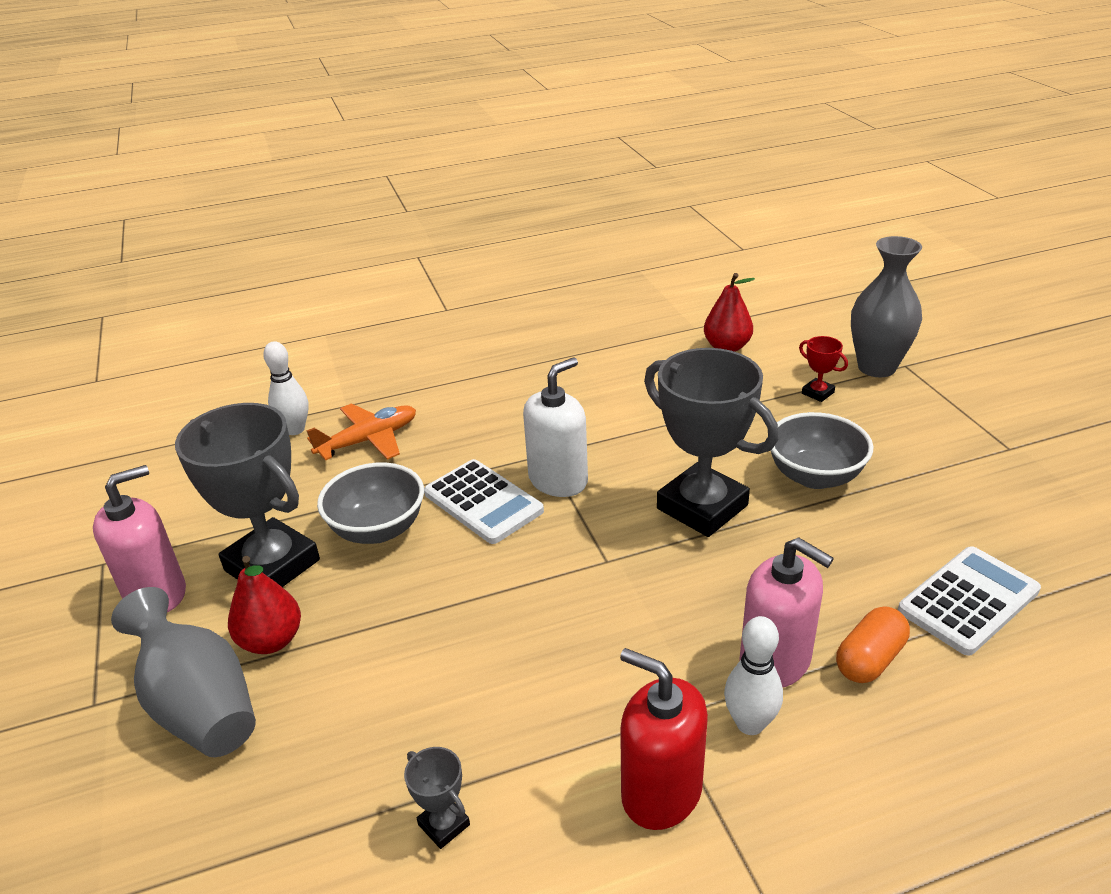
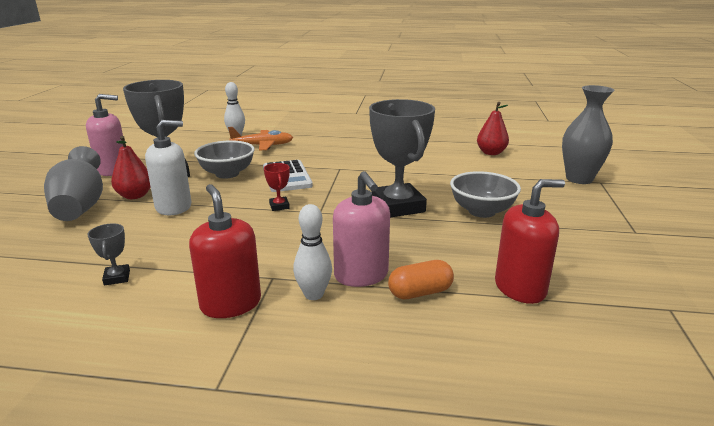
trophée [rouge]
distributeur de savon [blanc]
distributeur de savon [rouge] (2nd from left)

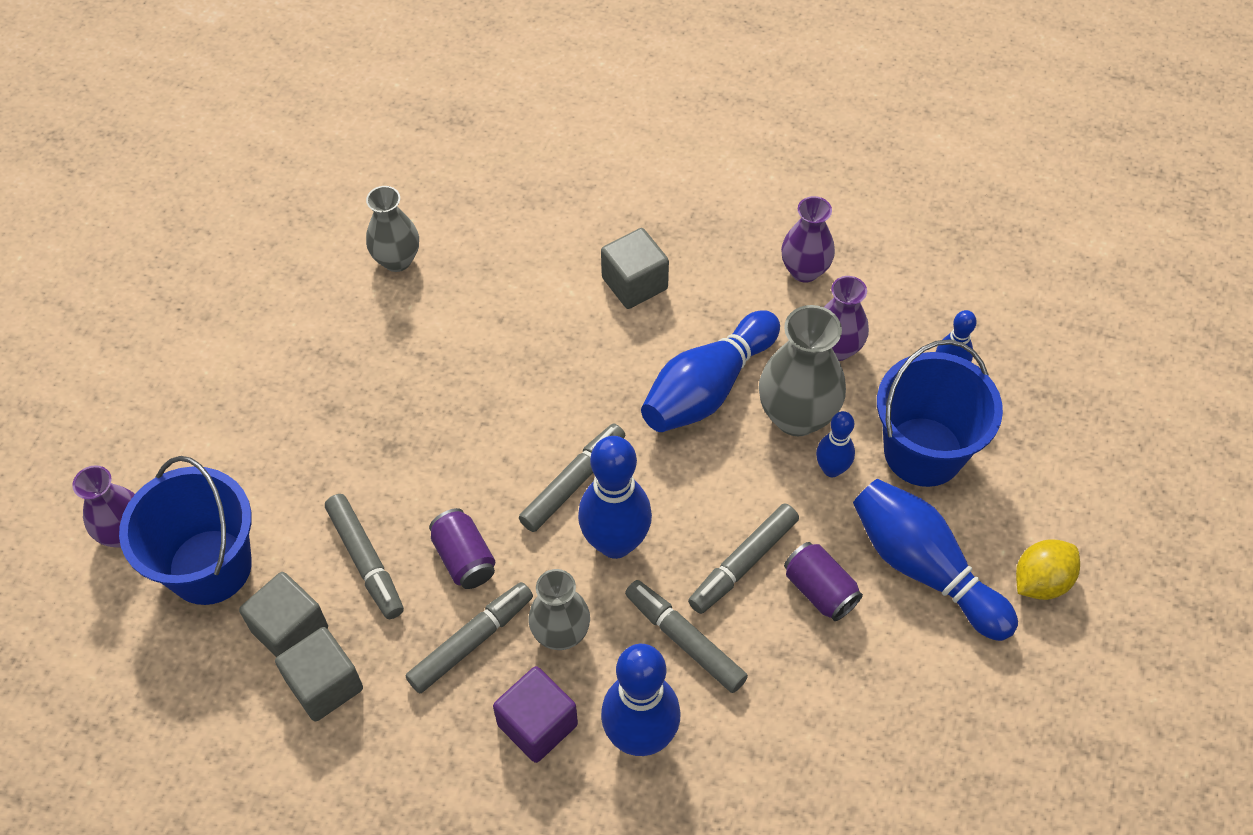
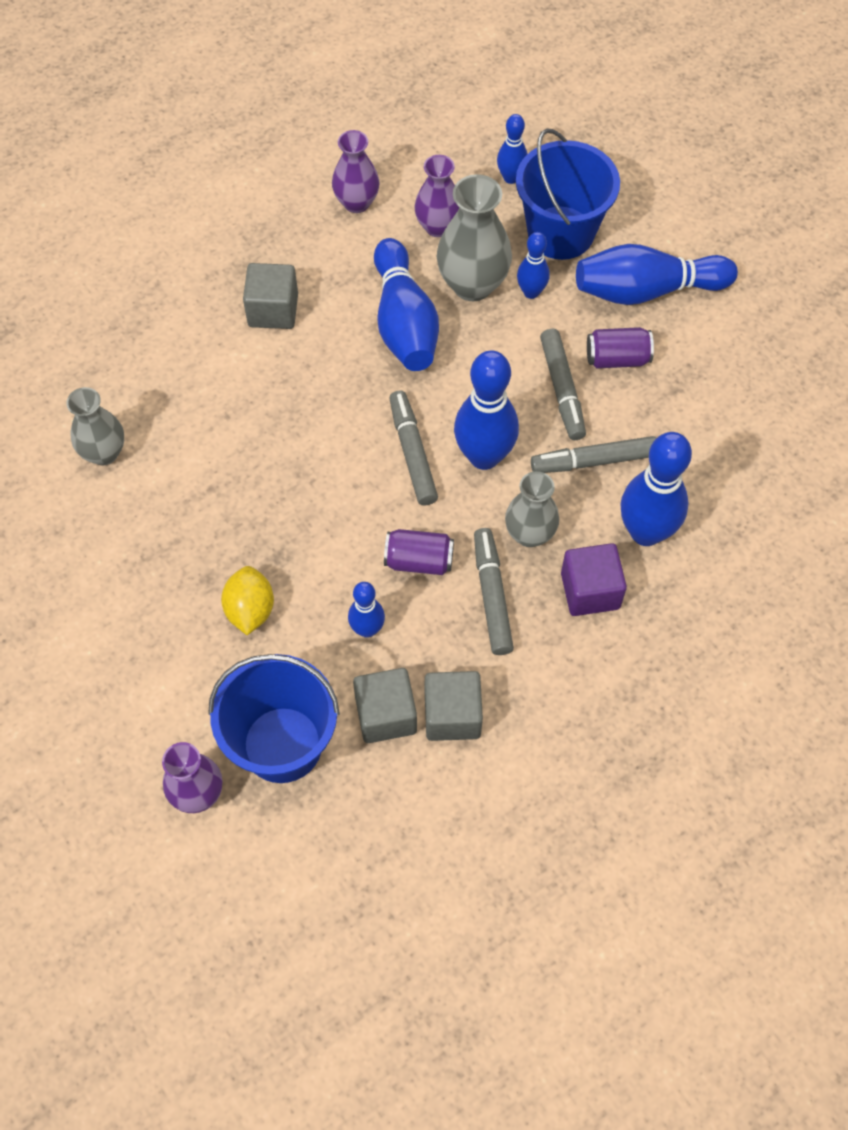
quille [bleu] (1st from left)
citron [jaune]

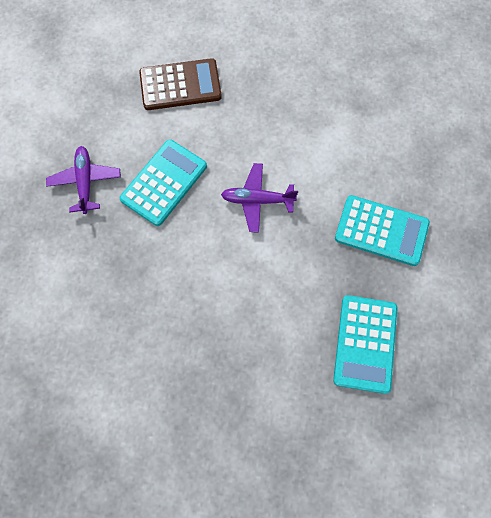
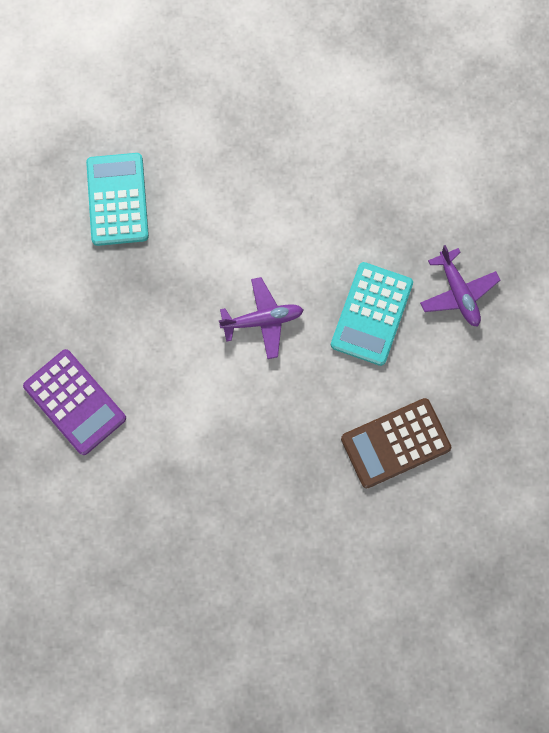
calculatrice [turquoise] (3rd from left in the first image)
calculatrice [violet]

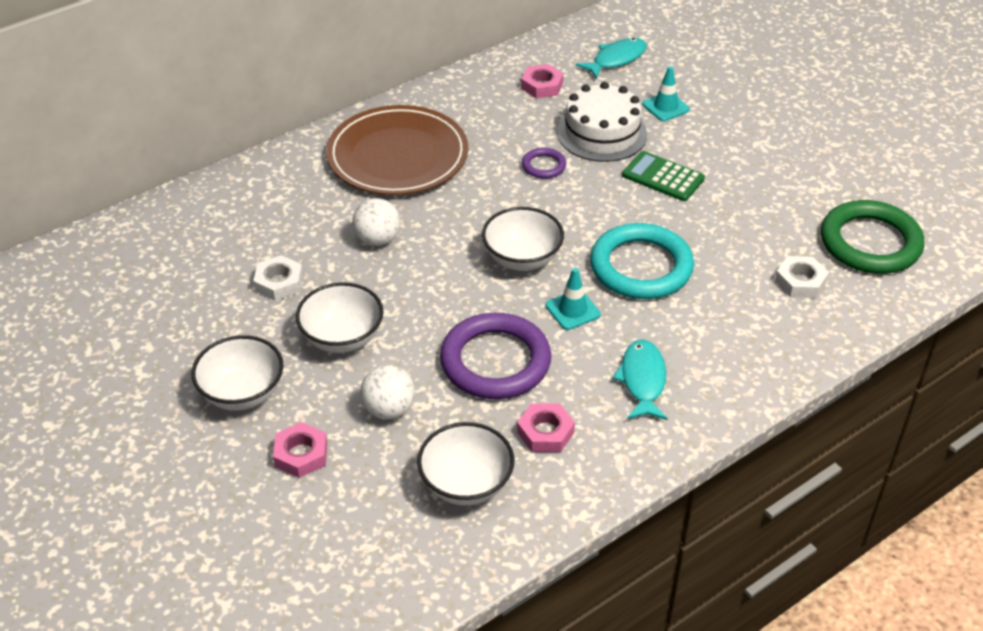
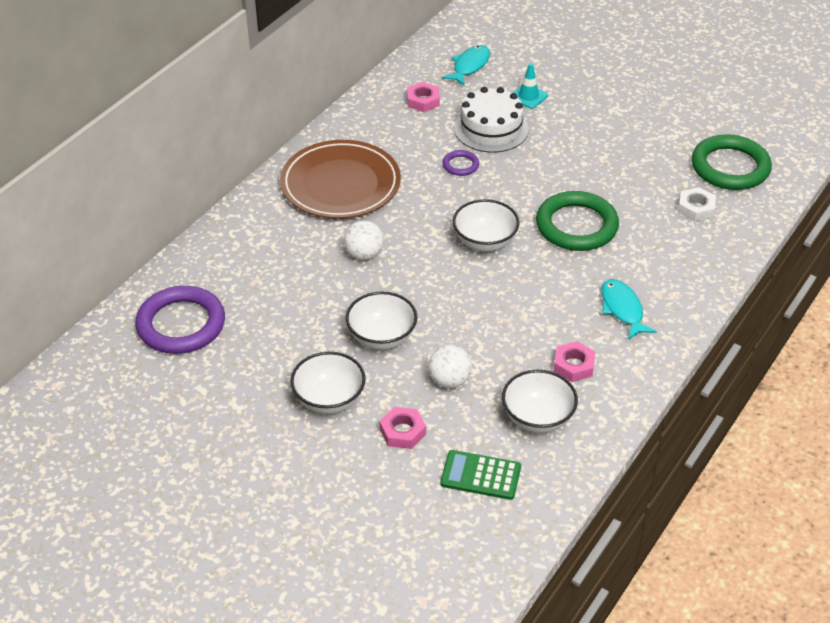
calculatrice [vert]
anneau [vert] (1st from left)
écrou [blanc] (1st from left in the first image)
cône de chantier [turquoise] (1st from left in the first image)
anneau [violet] (1st from left)

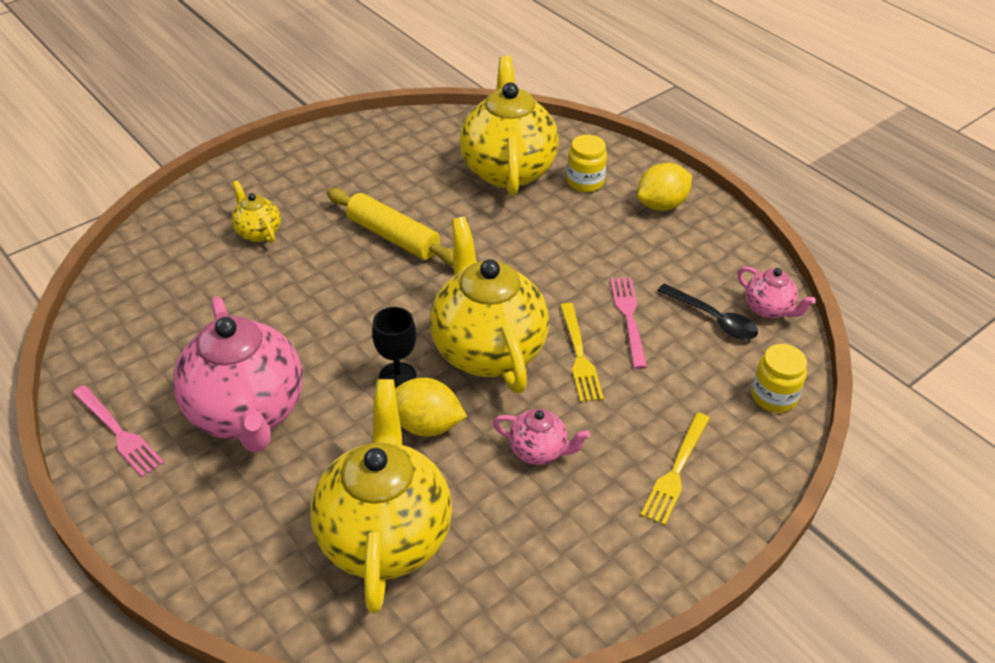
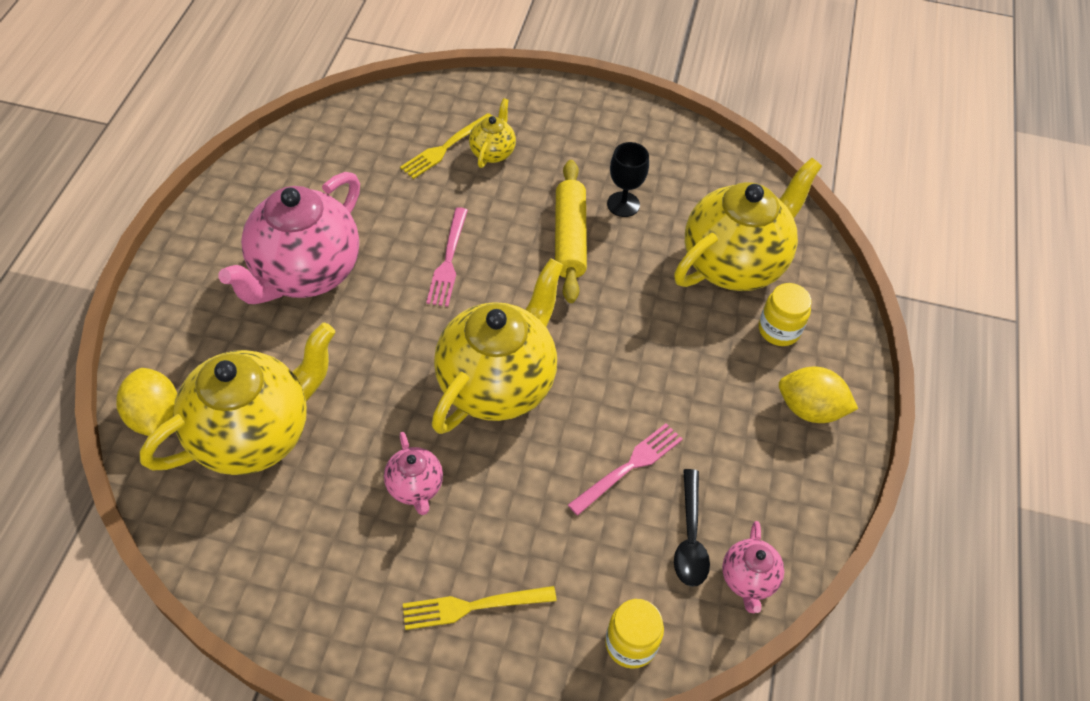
fourchette [jaune] (1st from left)
verre à pied [noir]
citron [jaune] (1st from left)
fourchette [rose] (1st from left)

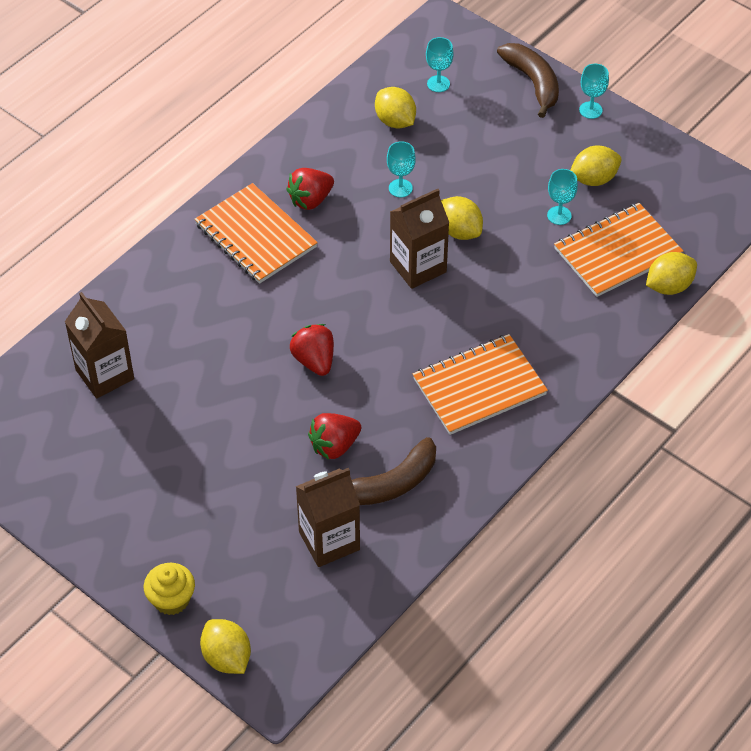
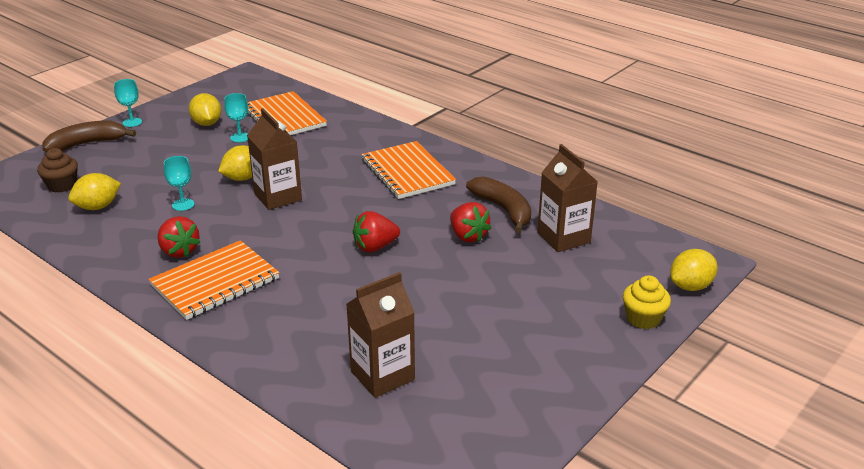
muffin [marron]
citron [jaune] (5th from left in the first image)

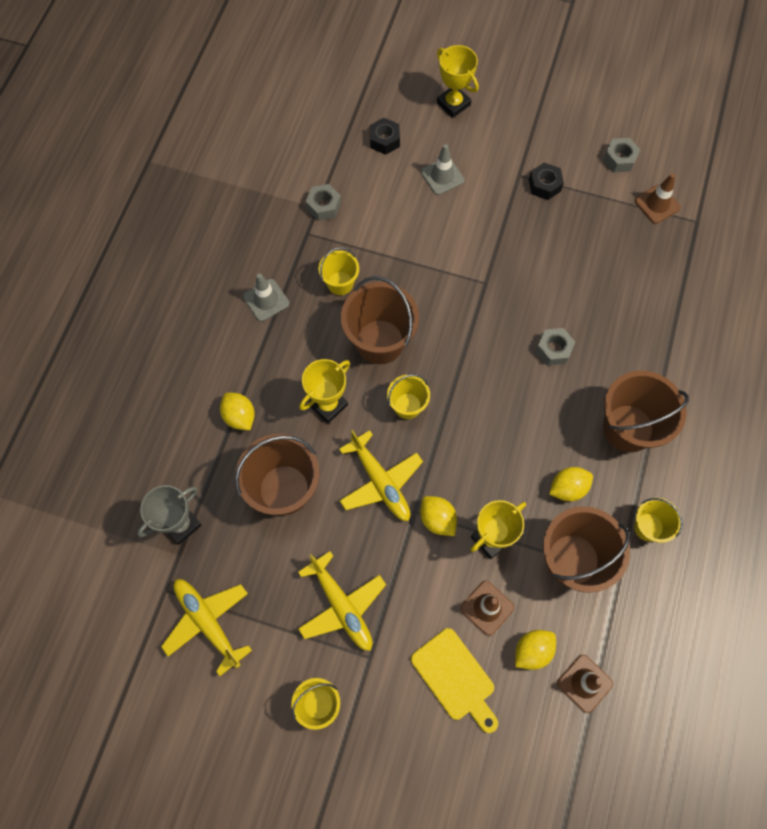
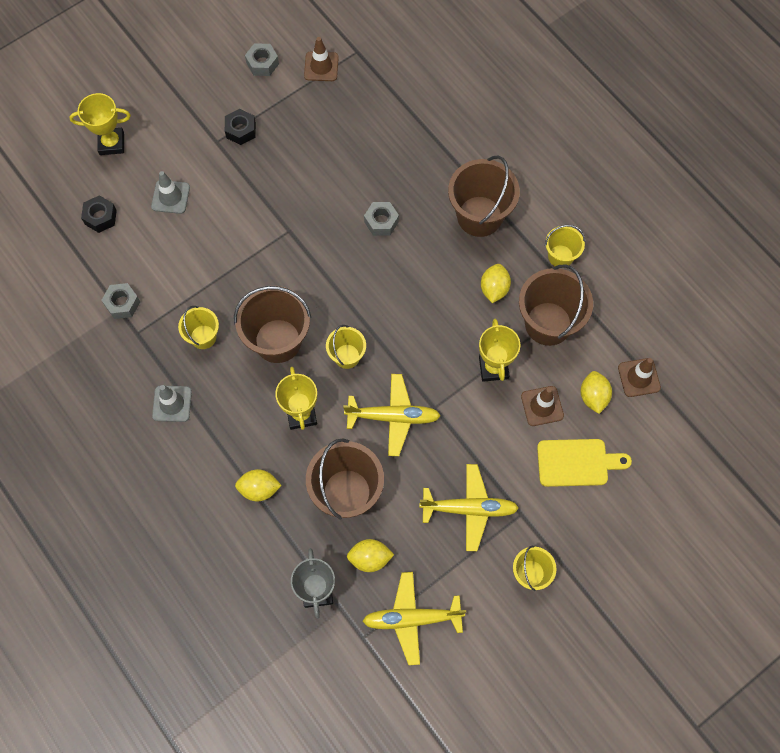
citron [jaune] (2nd from left)

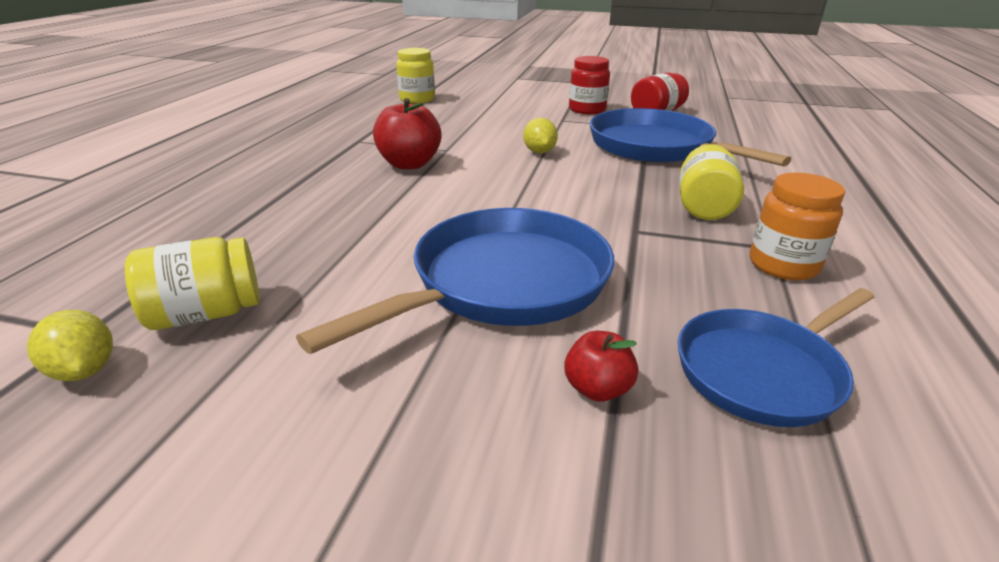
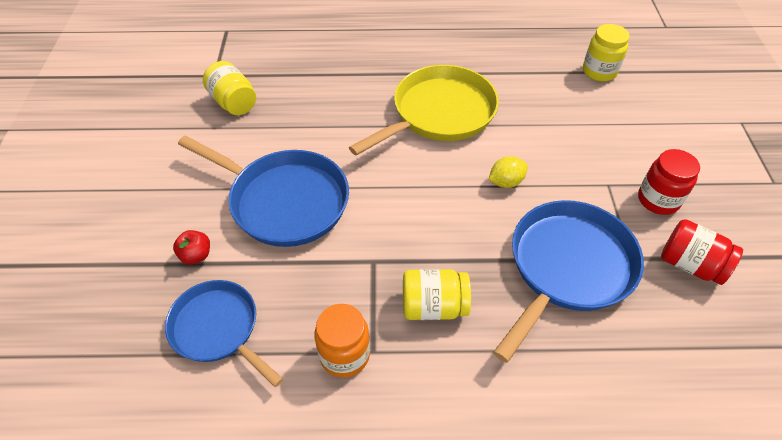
poêle [jaune]
citron [jaune] (1st from left in the first image)

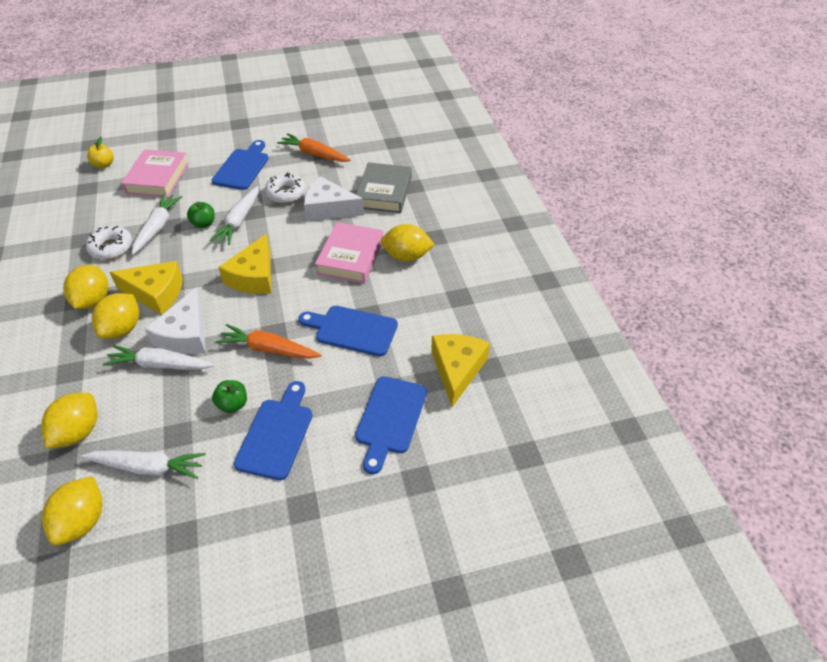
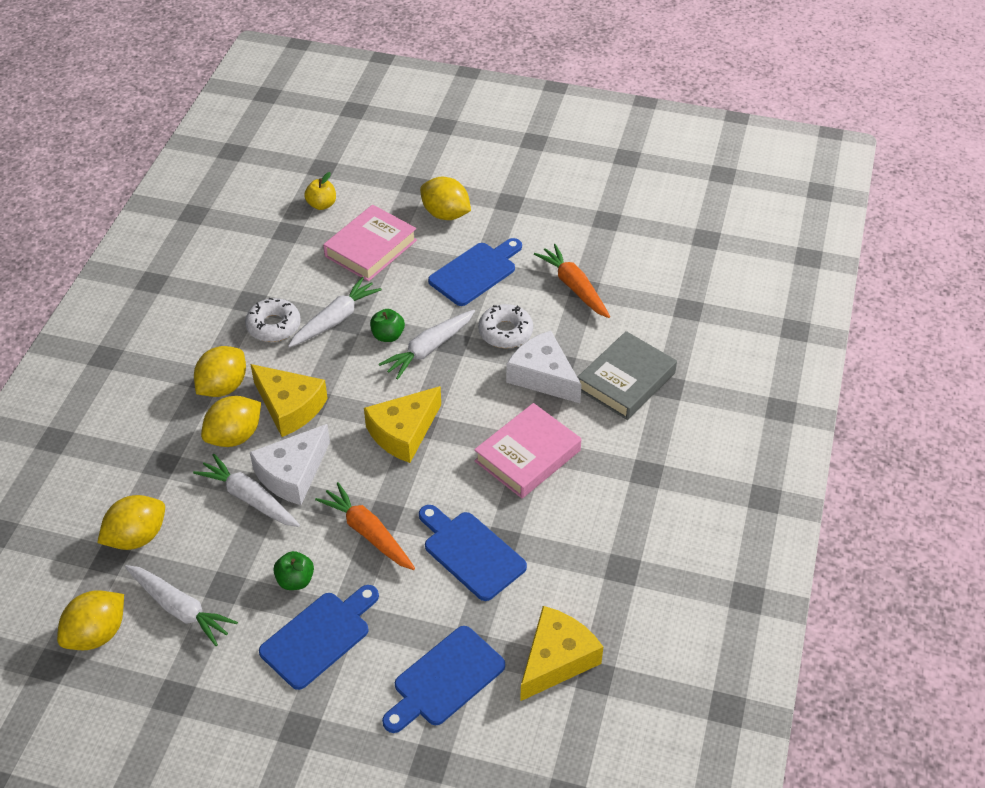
citron [jaune] (5th from left)

